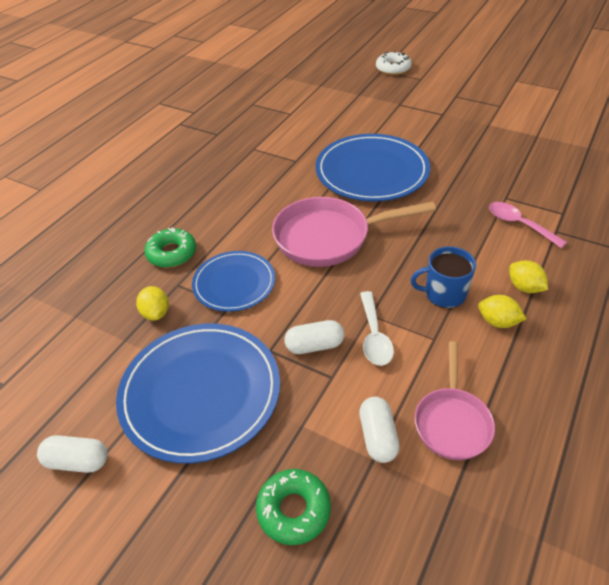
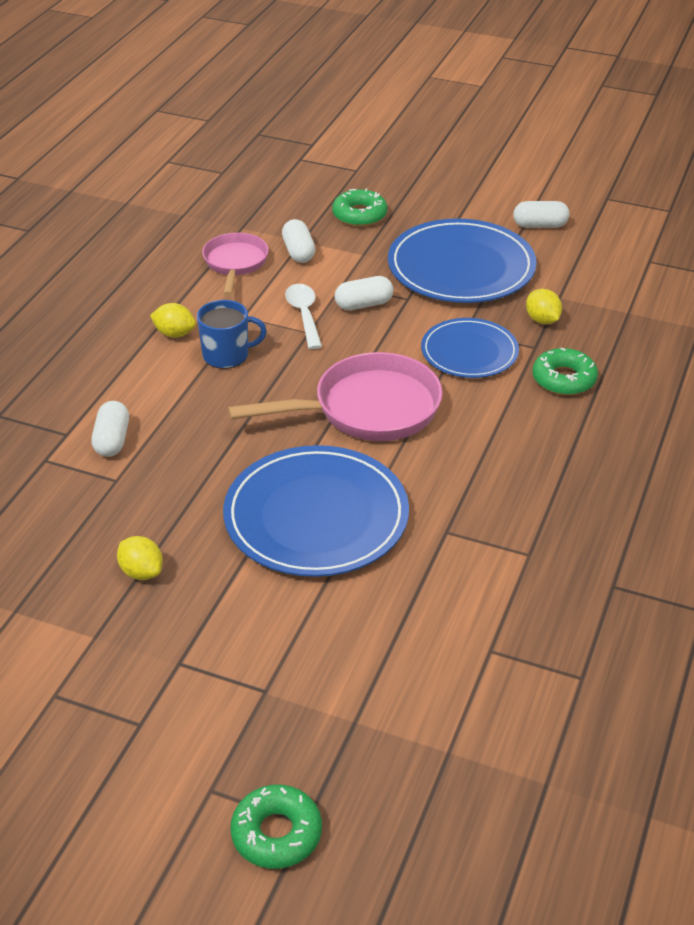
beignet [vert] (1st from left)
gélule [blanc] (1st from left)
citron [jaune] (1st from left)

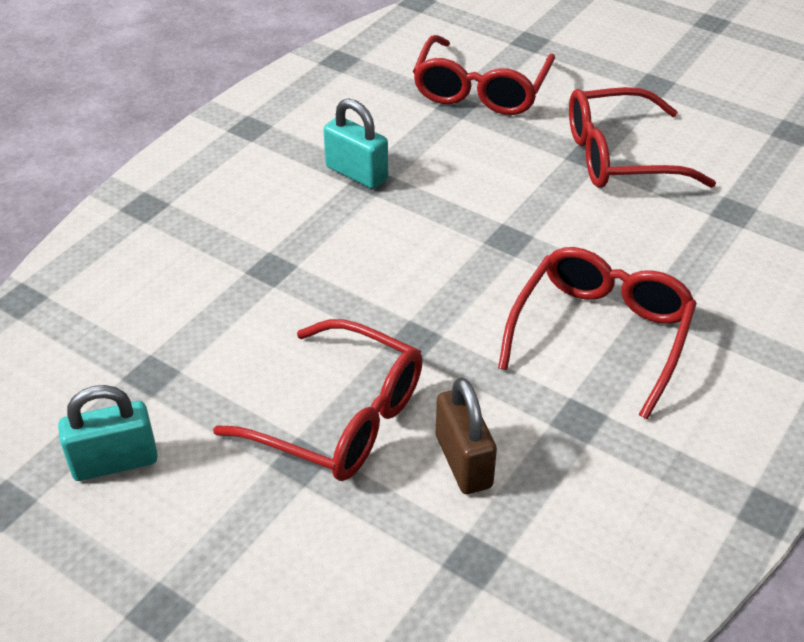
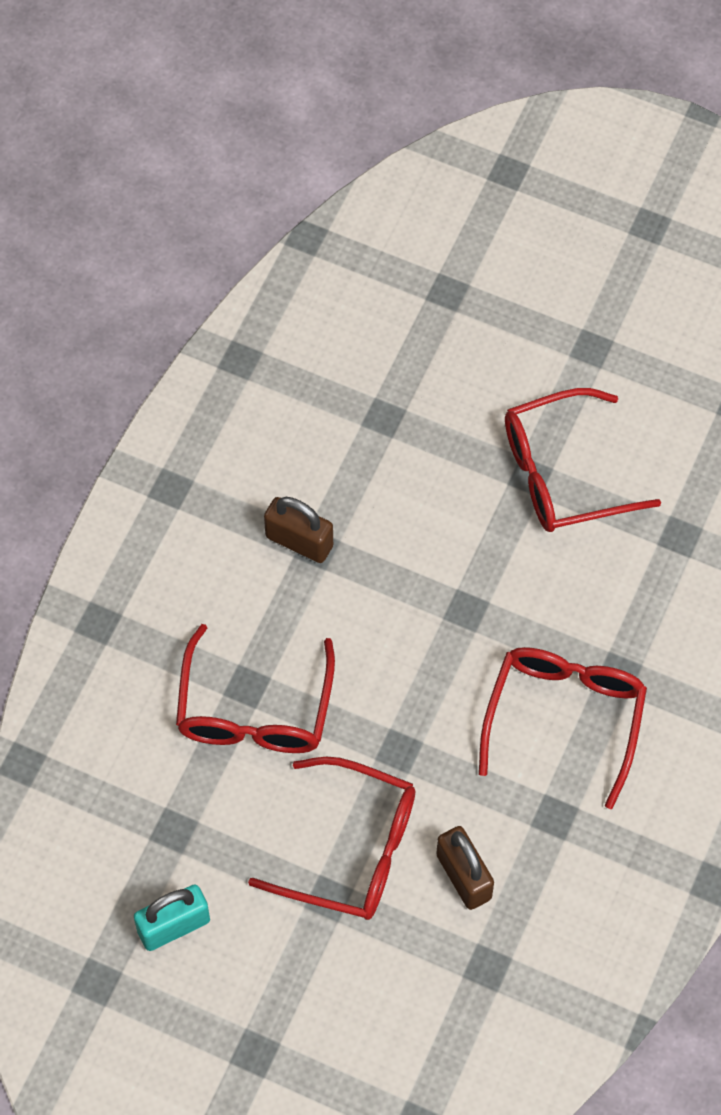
lunettes [rouge] (1st from left)
cadenas [marron] (1st from left)

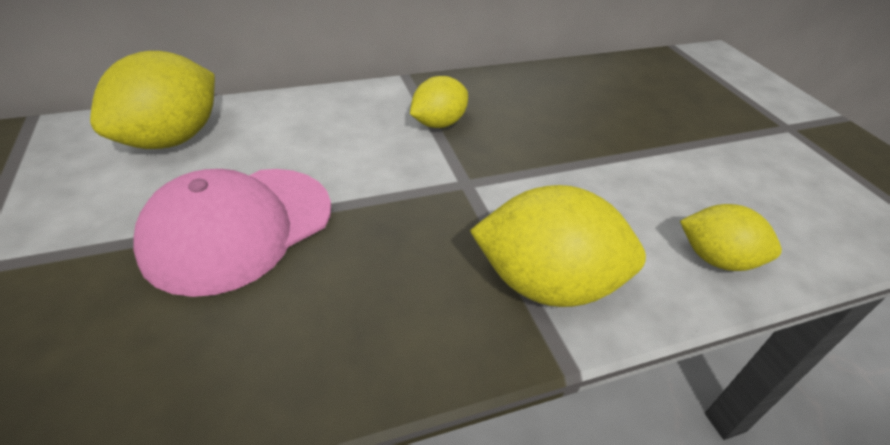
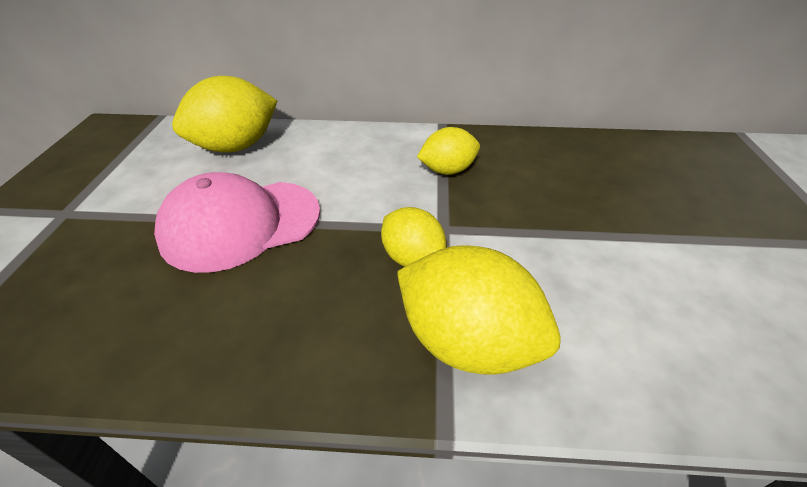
citron [jaune] (2nd from left)

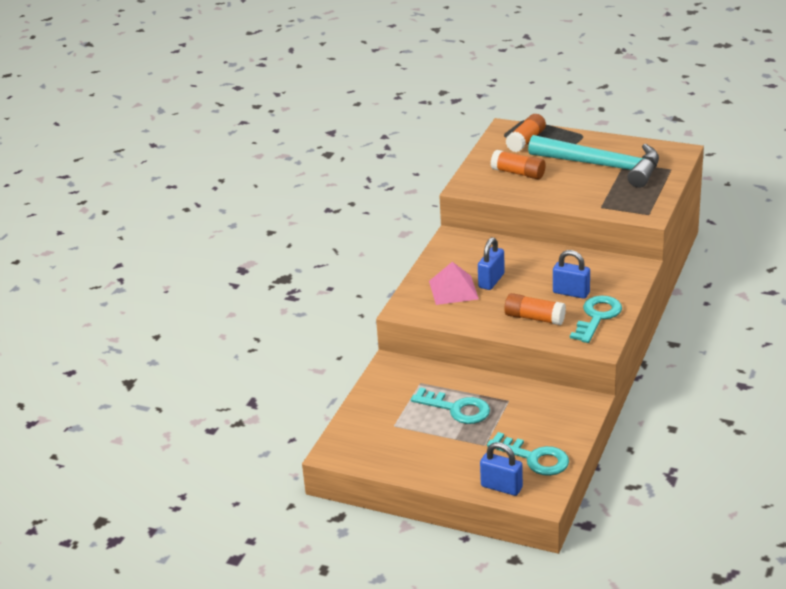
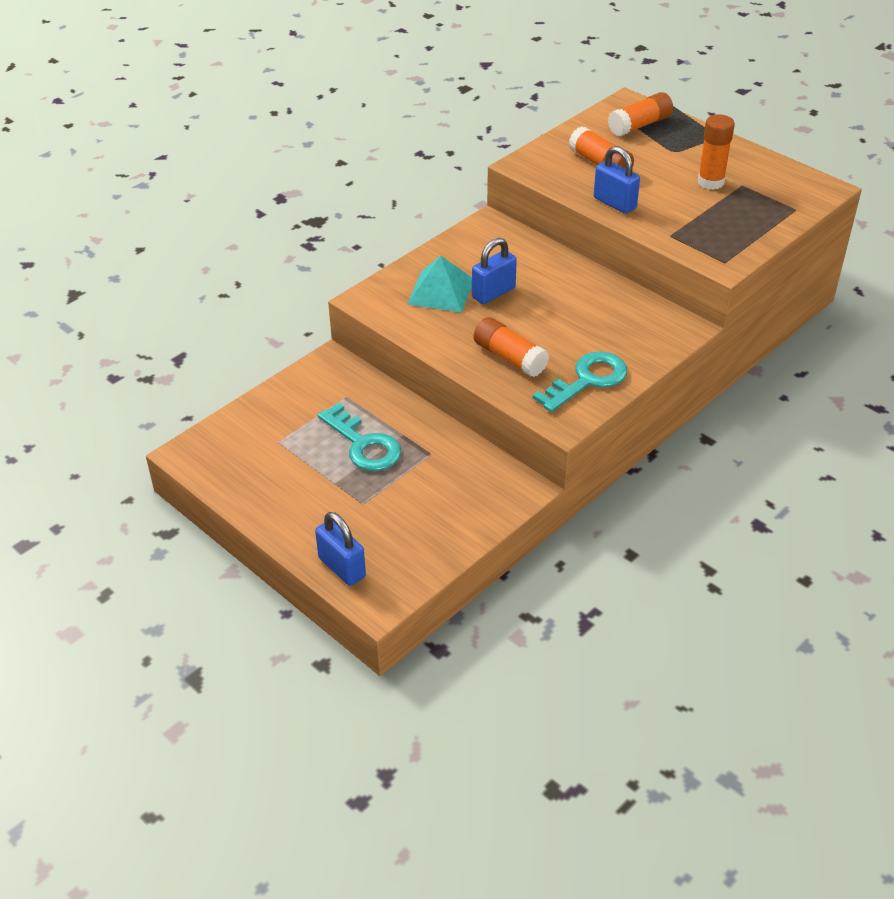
bâton de colle [orange] (4th from left)
cadenas [bleu] (3rd from left)
pyramide [turquoise]
clé [turquoise] (2nd from left in the first image)

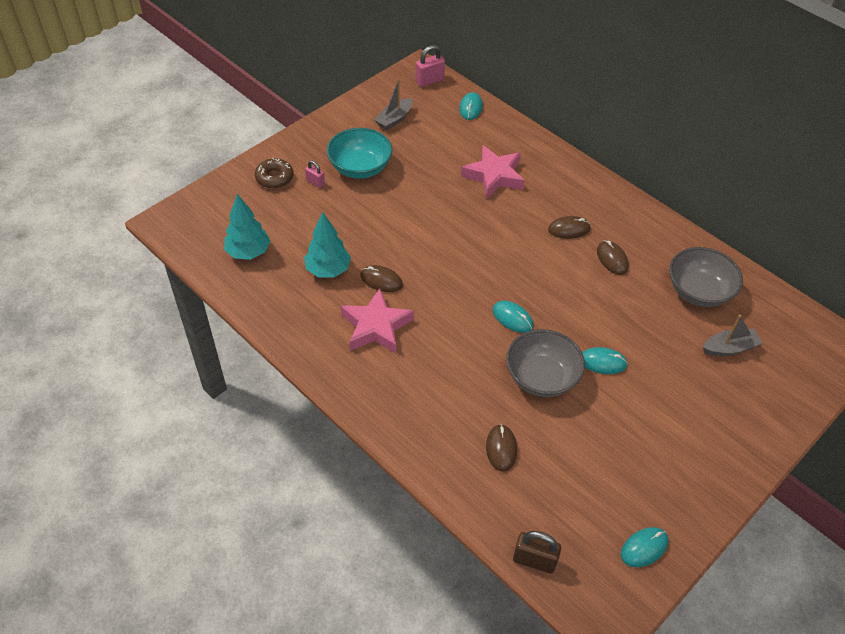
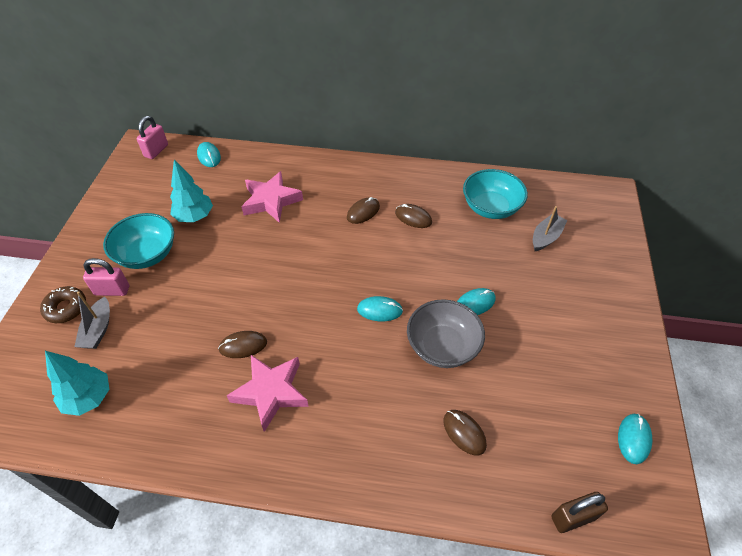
bateau [gris] (1st from left)
cadenas [rose] (1st from left)
arbre [turquoise] (2nd from left)
bol [turquoise] (2nd from left)

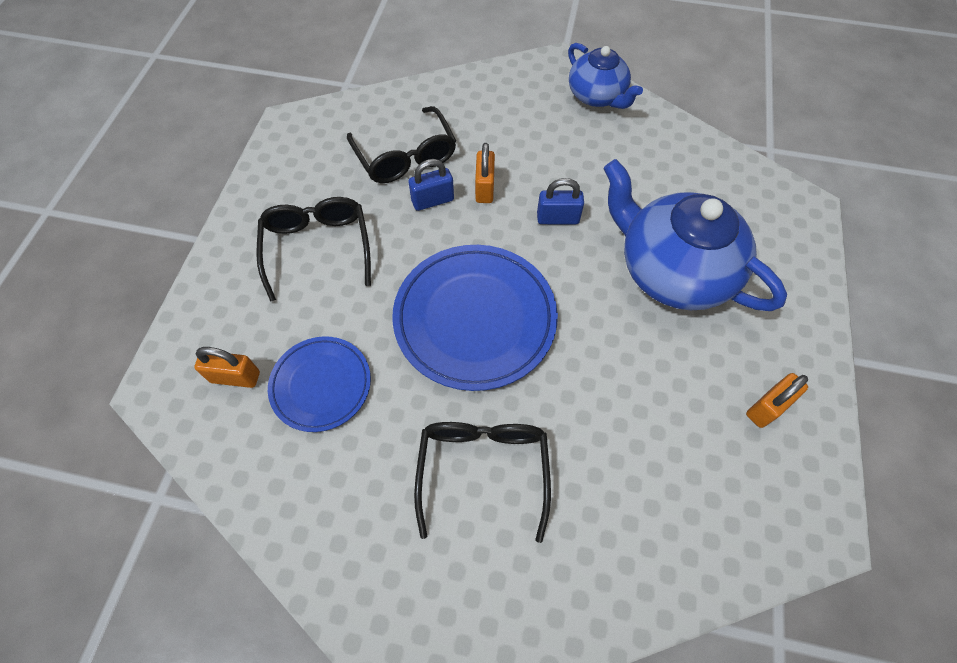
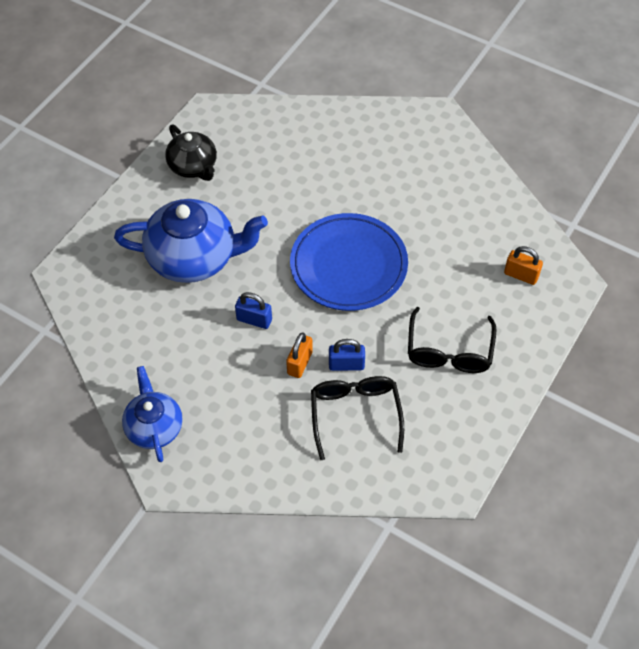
théière [bleu] (2nd from left)
assiette [bleu] (1st from left in the first image)
théière [noir]
lunettes [noir] (3rd from left in the first image)

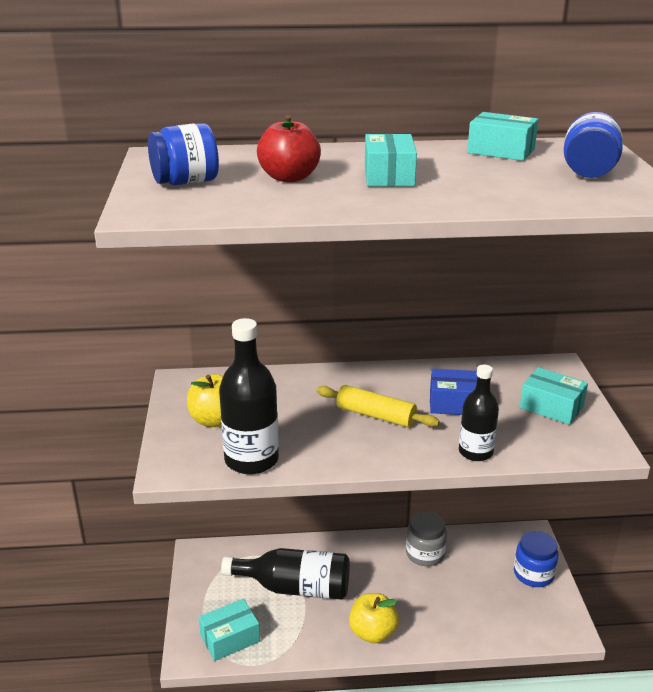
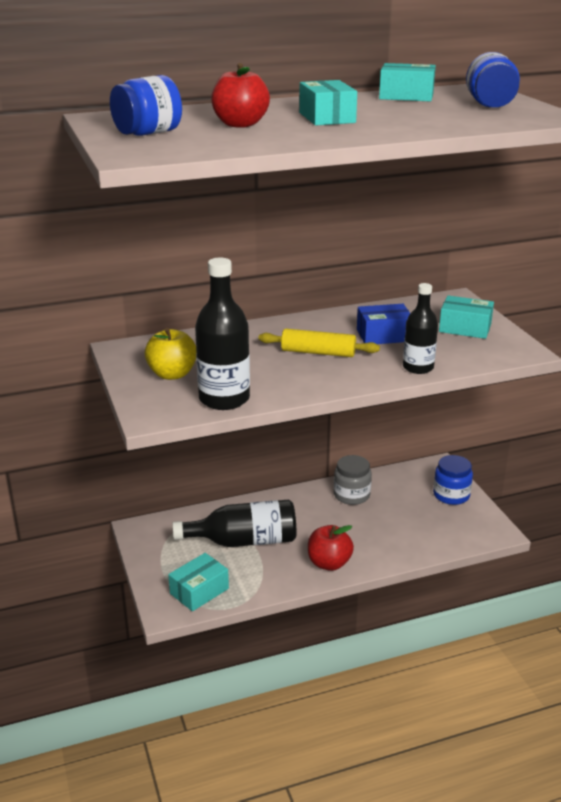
pomme [rouge] (2nd from left)

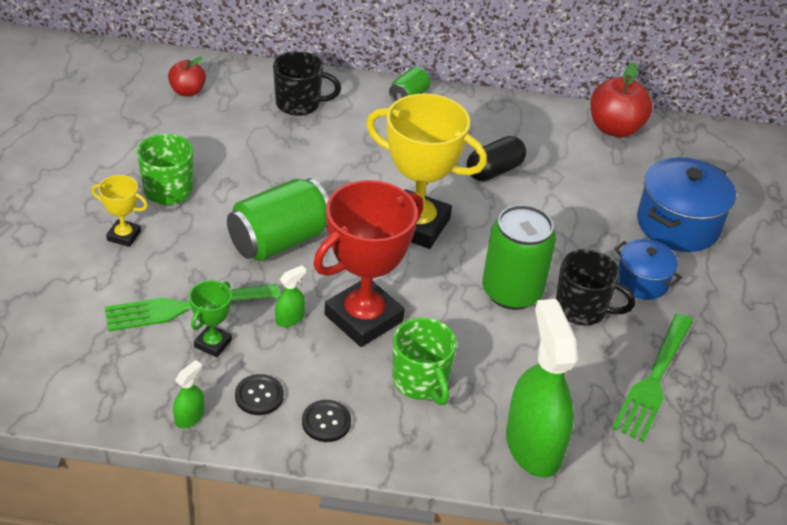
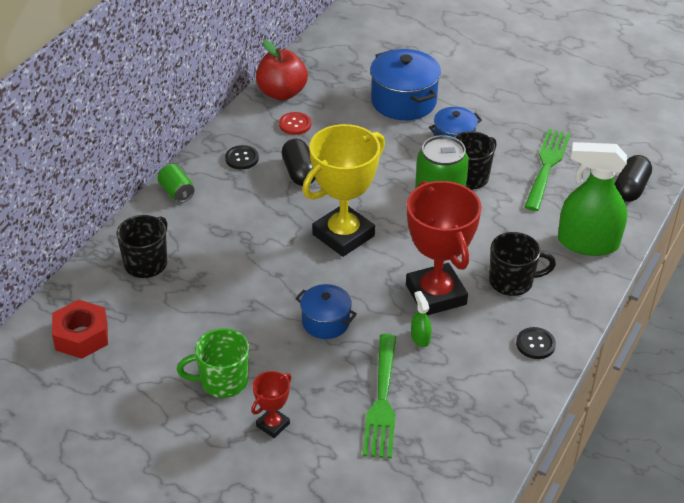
écrou [rouge]
trophée [rouge] (1st from left)
marmite [bleu] (1st from left)
trophée [vert]
fourchette [vert] (2nd from left)
tasse [noir] (3rd from left)
vaporisateur [vert] (1st from left in the first image)
bouton [noir] (1st from left)
bouton [rouge]
gélule [noir] (2nd from left)

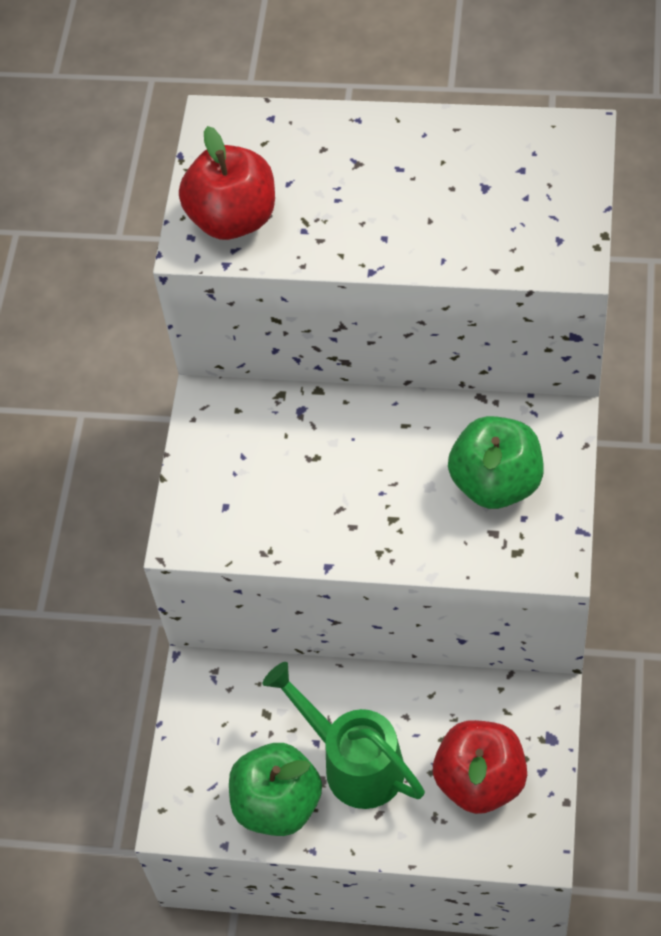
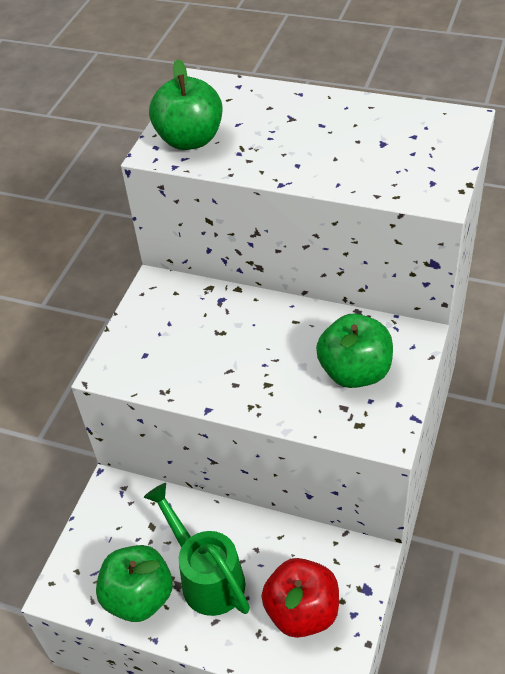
pomme [vert] (2nd from left)

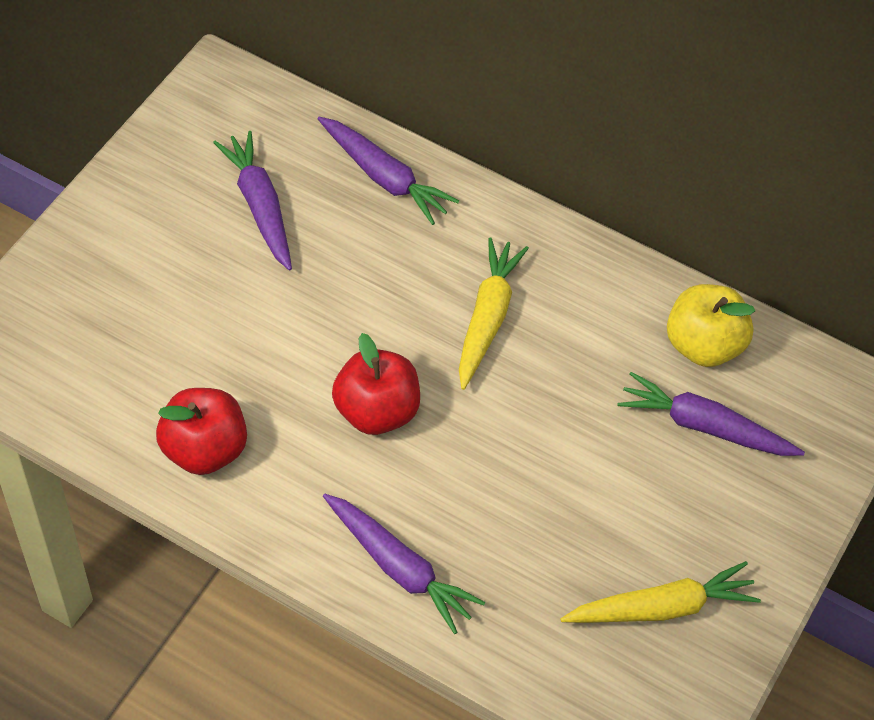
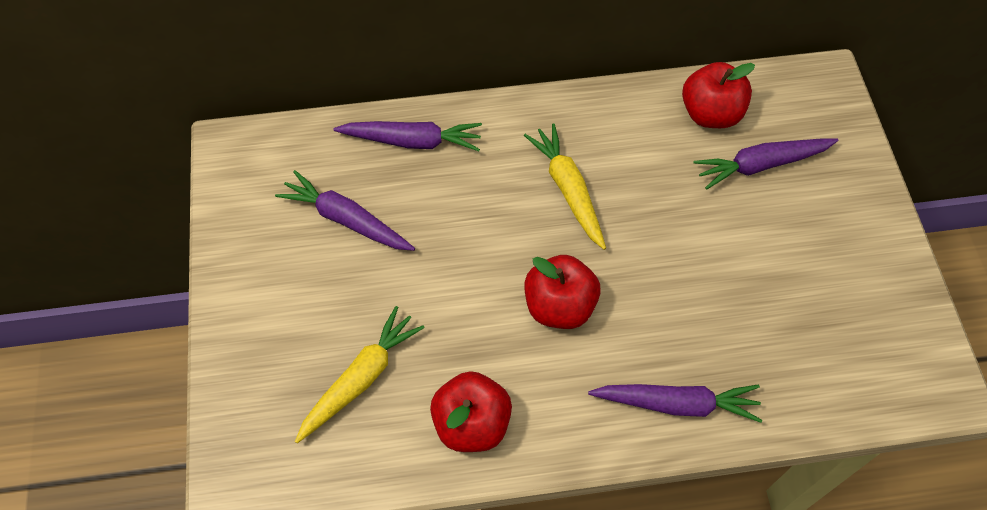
pomme [rouge] (3rd from left)
carotte [jaune] (1st from left)

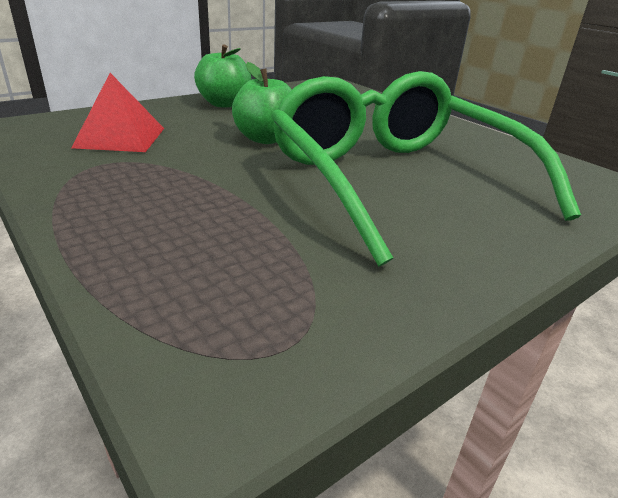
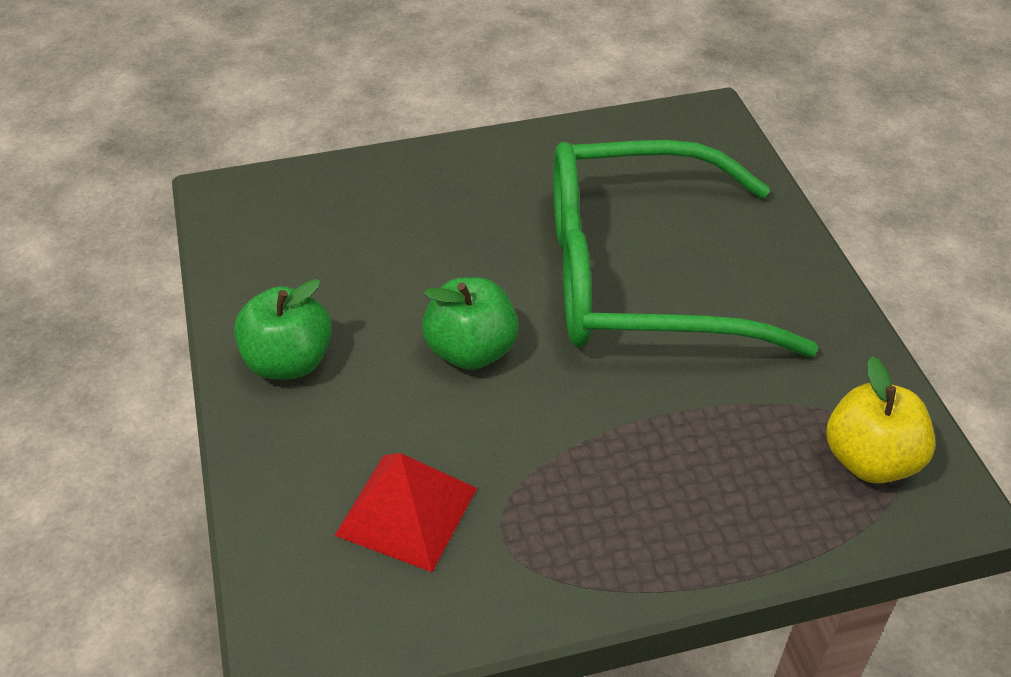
pomme [jaune]

